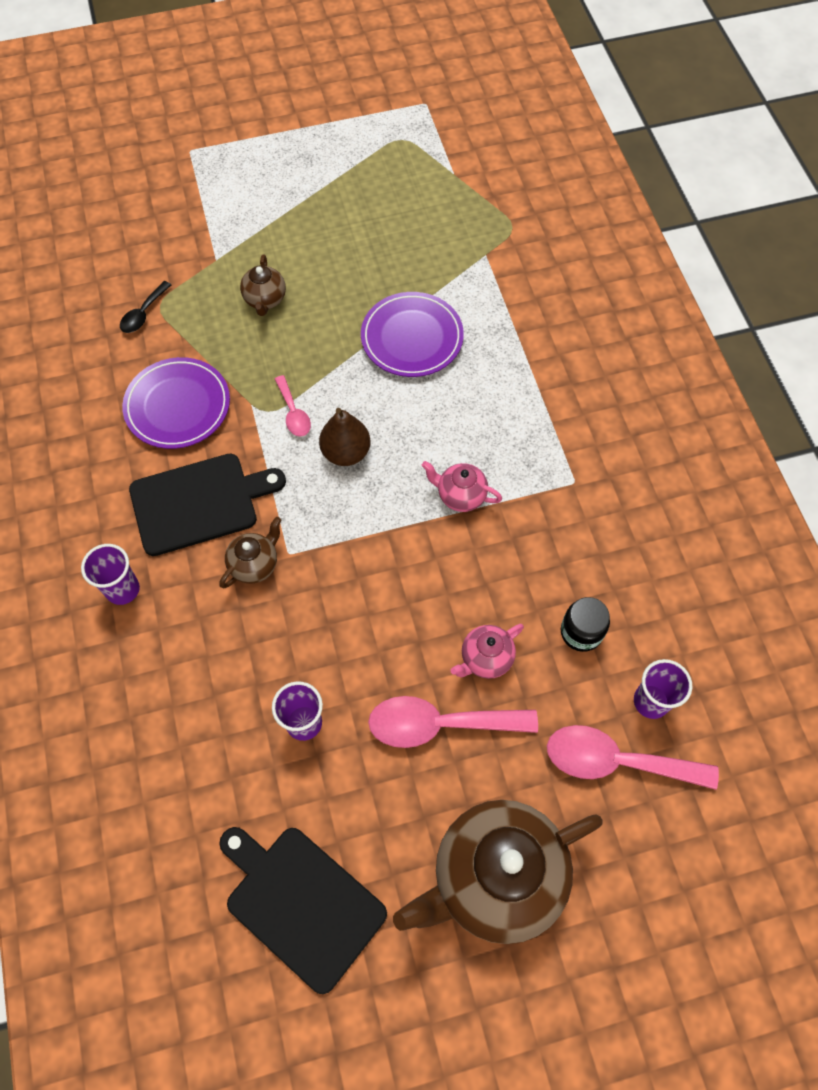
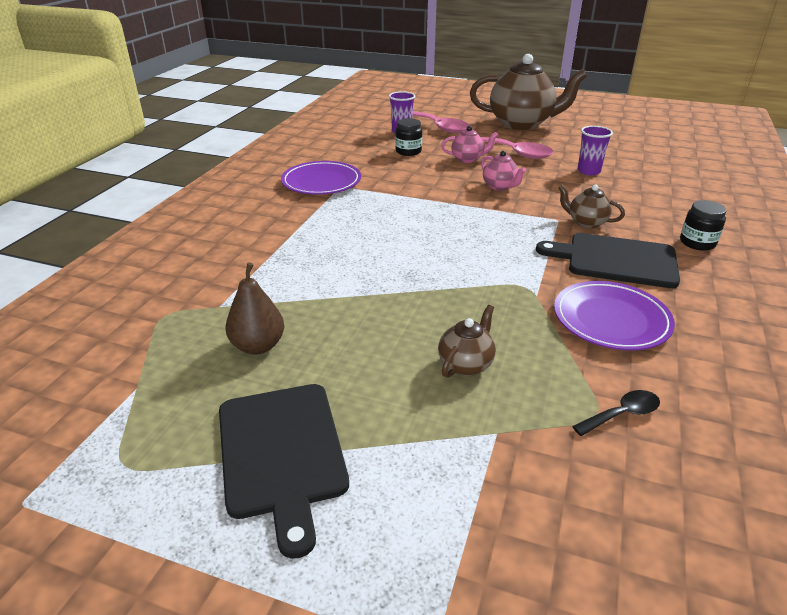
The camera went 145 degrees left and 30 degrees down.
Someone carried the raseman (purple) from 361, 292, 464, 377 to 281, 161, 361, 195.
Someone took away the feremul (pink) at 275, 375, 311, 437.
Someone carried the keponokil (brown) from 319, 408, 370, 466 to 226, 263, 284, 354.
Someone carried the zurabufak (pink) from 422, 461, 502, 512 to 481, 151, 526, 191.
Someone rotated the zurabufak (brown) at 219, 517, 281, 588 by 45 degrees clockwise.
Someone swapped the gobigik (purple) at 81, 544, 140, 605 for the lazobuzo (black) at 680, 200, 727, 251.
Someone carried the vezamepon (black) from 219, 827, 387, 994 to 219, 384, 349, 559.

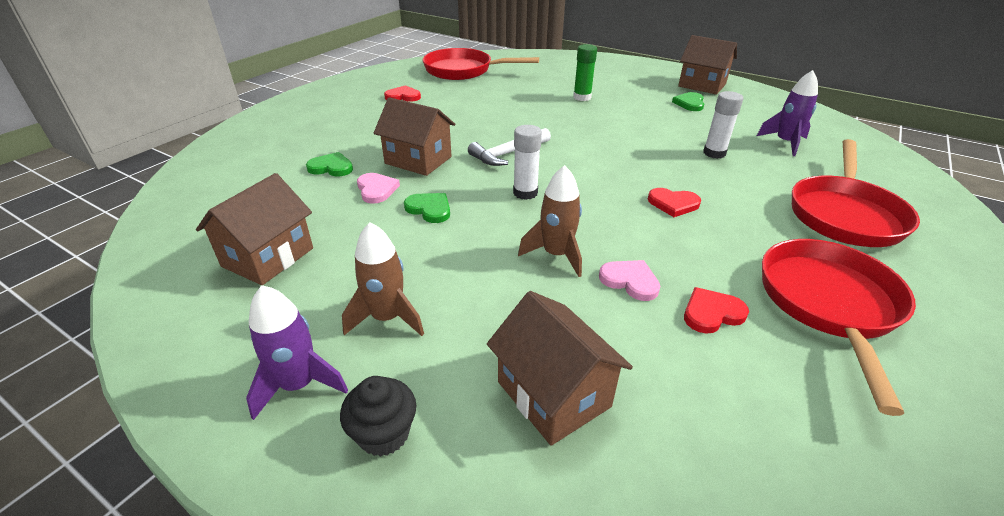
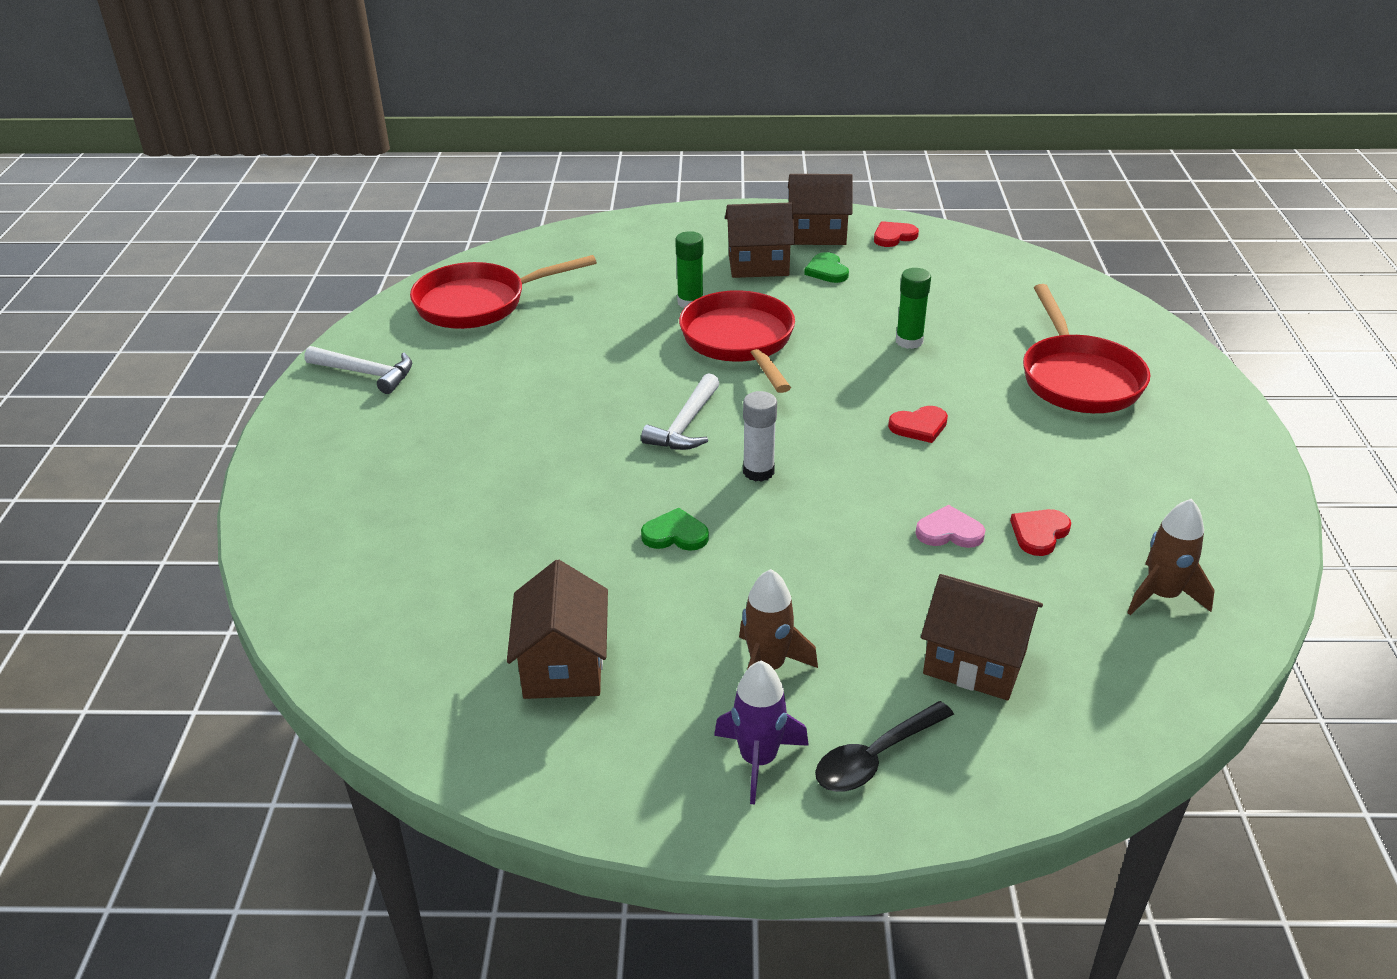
The camera went 30 degrees left and 0 degrees up.
Someone took away the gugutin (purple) at 757, 70, 818, 156.
Someone carried the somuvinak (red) from 384, 85, 421, 102 to 874, 221, 919, 247.
Someone repainted the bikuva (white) at 703, 91, 744, 159, which became the bikuva (green) at 896, 268, 931, 349.
Someone carried the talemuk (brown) from 374, 97, 455, 176 to 725, 202, 795, 278.
Someone took away the somuvinak (green) at 306, 152, 353, 176.
Someone carried the gugutin (brown) from 518, 165, 582, 277 to 1127, 499, 1215, 615.
Someone took away the somuvinak (pink) at 357, 173, 400, 204.
Someone carried the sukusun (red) from 762, 239, 916, 416 to 679, 290, 795, 393.
Someone swapped the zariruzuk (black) at 340, 376, 416, 457 for the feremul (black) at 815, 701, 954, 792.
Someone put down the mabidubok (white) at 305, 346, 412, 394.

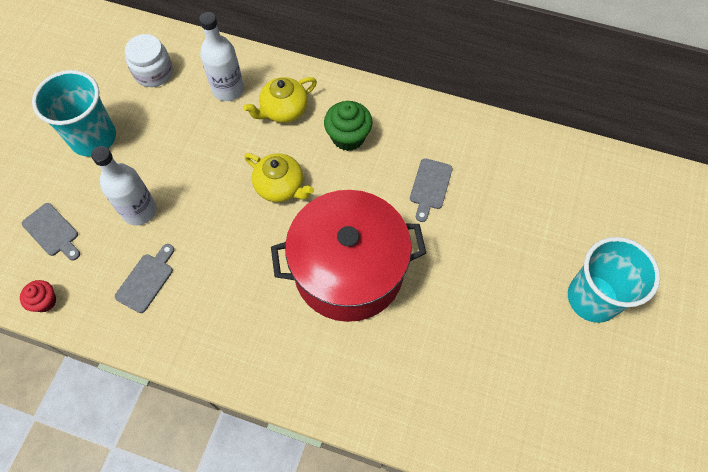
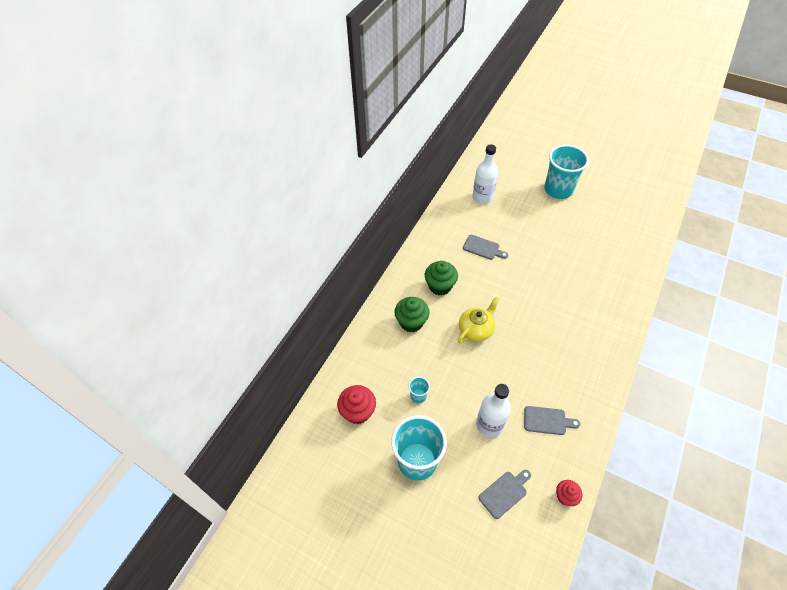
The camera went 80 degrees left and 10 degrees down.
Someone carried the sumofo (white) from 199, 12, 244, 101 to 473, 144, 498, 204.
Someone swapped the lazobuzo (white) at 125, 34, 173, 87 for the zariruzuk (red) at 337, 385, 376, 424.
Someone swapped the zurabufak (yellow) at 243, 77, 317, 123 for the zariruzuk (green) at 394, 297, 429, 332.
Someone took away the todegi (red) at 271, 190, 426, 322.
Someone rotated the vezamepon (grey) at 115, 244, 174, 313 by 150 degrees clockwise.
Someone put down the gobigik (turquoise) at 409, 377, 430, 403.

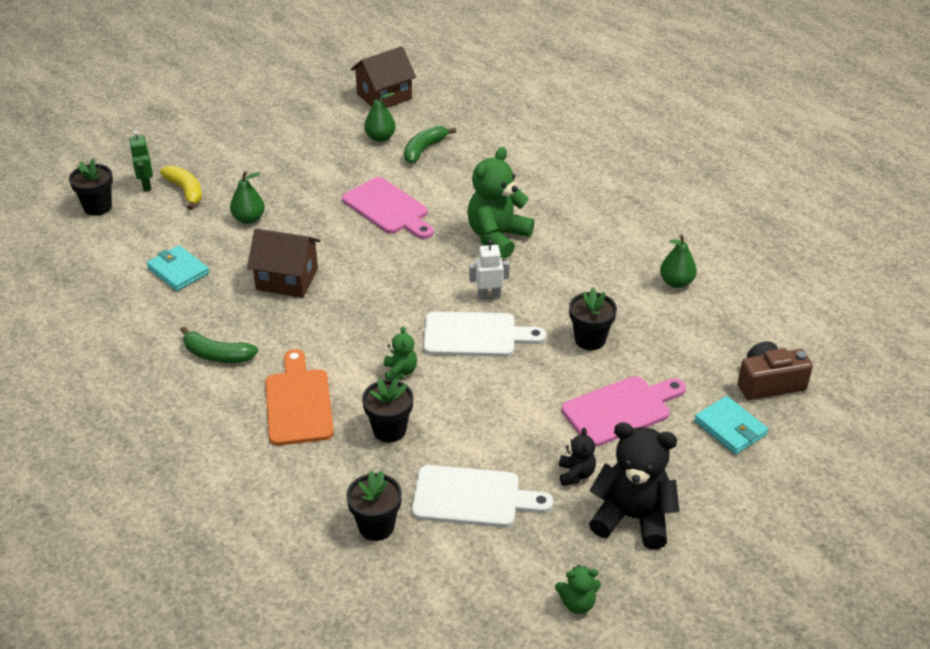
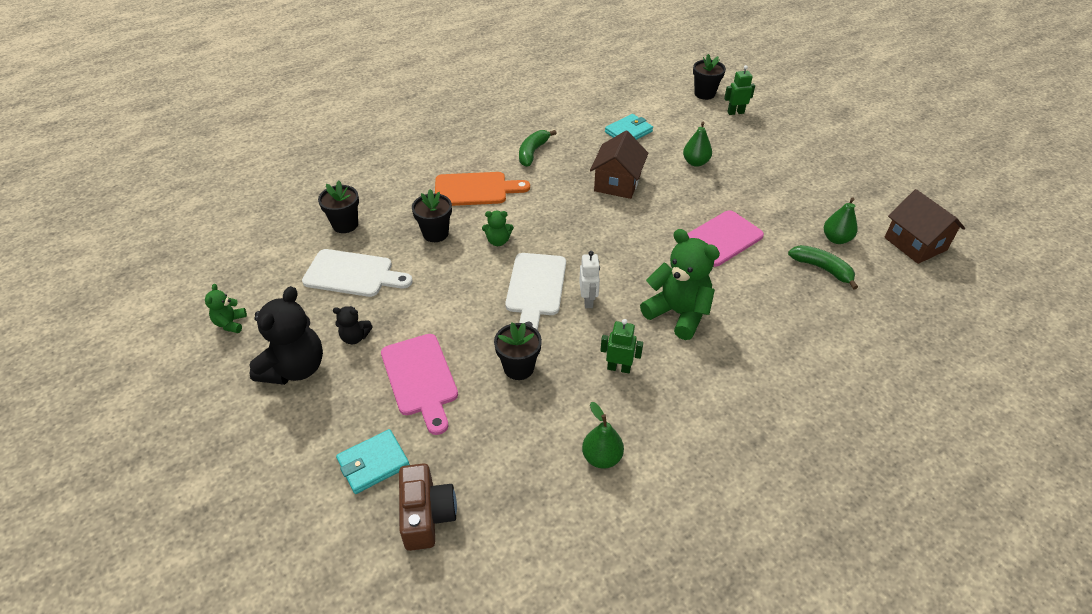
The camera went 95 degrees right and 5 degrees up.
Someone took away the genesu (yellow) at 160, 165, 202, 210.
Someone rotated the vezamepon (white) at 412, 465, 553, 527 by 90 degrees counterclockwise.
Someone put down the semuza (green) at 600, 319, 643, 373.

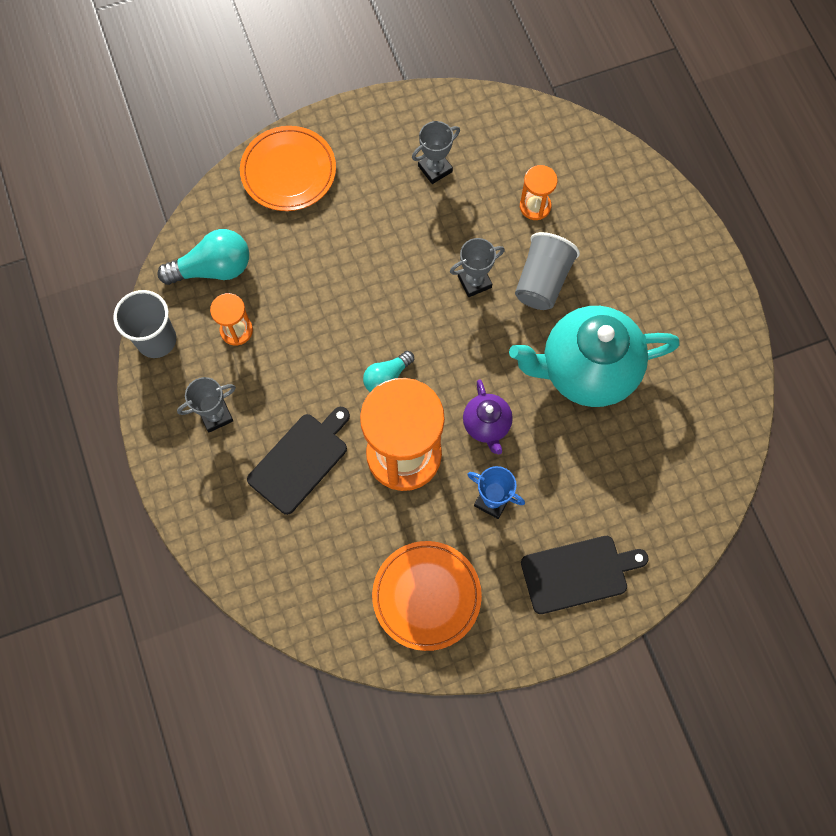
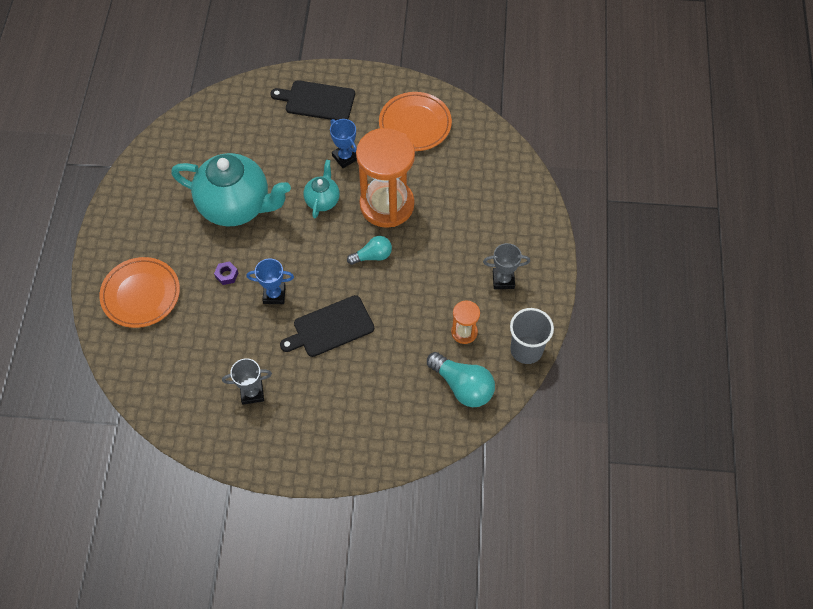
The camera went 155 degrees left and 10 degrees down.
Someone carried the raseman (orange) from 240, 126, 336, 211 to 100, 257, 180, 328.
Someone took away the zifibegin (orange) at 520, 165, 557, 220.
Someone rotated the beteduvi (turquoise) at 157, 229, 249, 285 by 150 degrees counterclockwise.
Someone swapped the gobigik (grey) at 515, 232, 580, 310 for the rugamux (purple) at 214, 261, 238, 285.
Someone repainted the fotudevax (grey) at 450, 238, 505, 297, which became the fotudevax (blue) at 246, 258, 294, 304.
Someone repainted the zurabufak (purple) at 463, 379, 513, 455, which became the zurabufak (turquoise) at 303, 160, 340, 218.
Someone carried the vezamepon (black) from 247, 407, 350, 515 to 280, 295, 374, 357.

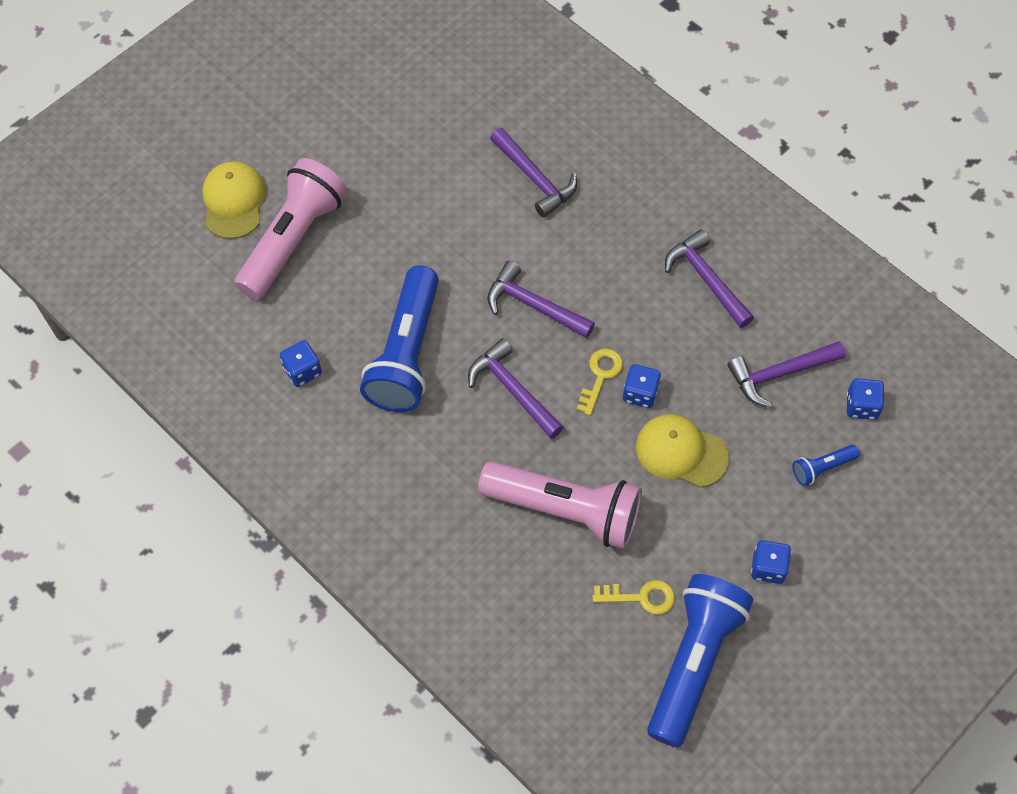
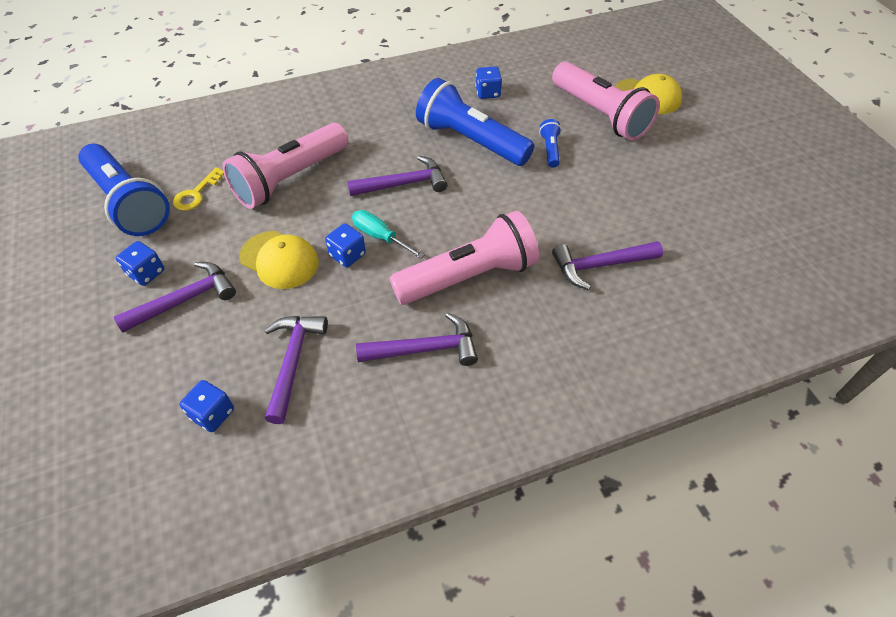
The camera went 115 degrees right and 10 degrees down.
Someone carried the mabidubok (purple) from 487, 261, 595, 338 to 114, 262, 236, 332.
Someone swapped the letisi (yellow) at 577, 348, 623, 416 for the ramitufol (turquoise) at 352, 210, 424, 259.
Someone rotated the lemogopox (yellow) at 636, 414, 729, 488 by 75 degrees clockwise.
Someone carried the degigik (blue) from 792, 445, 860, 486 to 539, 119, 561, 168.
Someone put down the degigik (pink) at 390, 211, 539, 305.

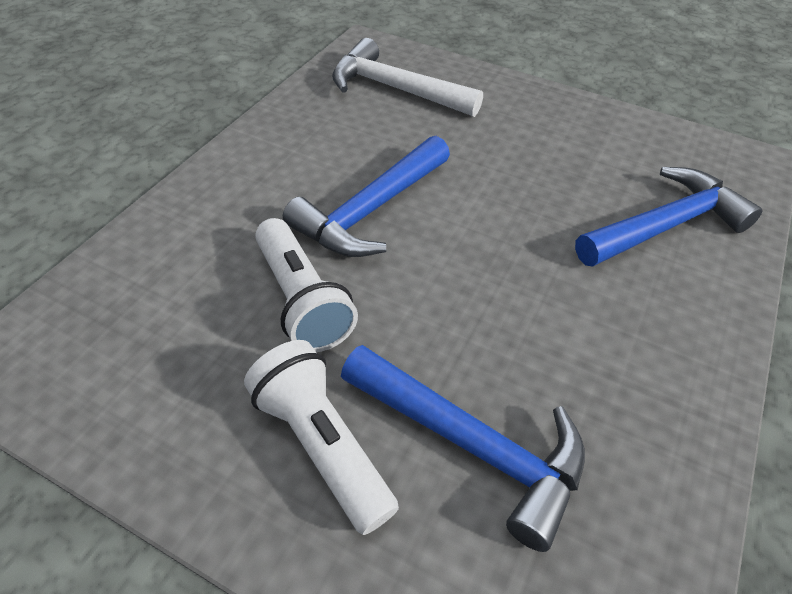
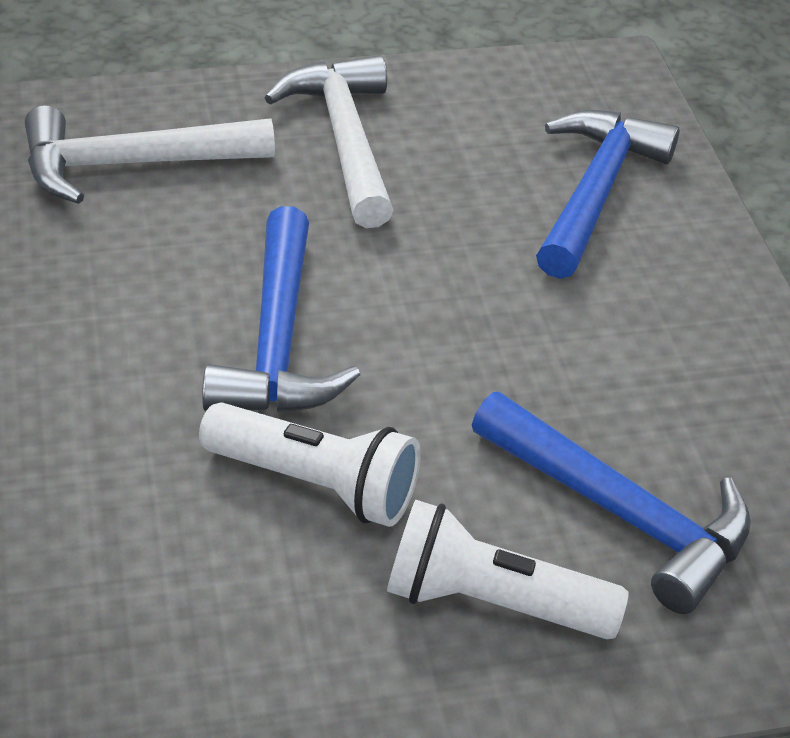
The camera went 40 degrees left and 5 degrees down.
Someone rotated the mabidubok (blue) at 341, 345, 585, 552 by 45 degrees clockwise.
Someone put down the mabidubok (white) at 264, 55, 394, 228.

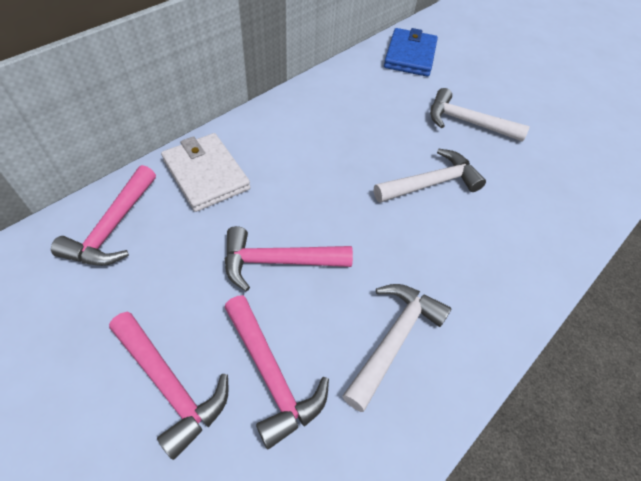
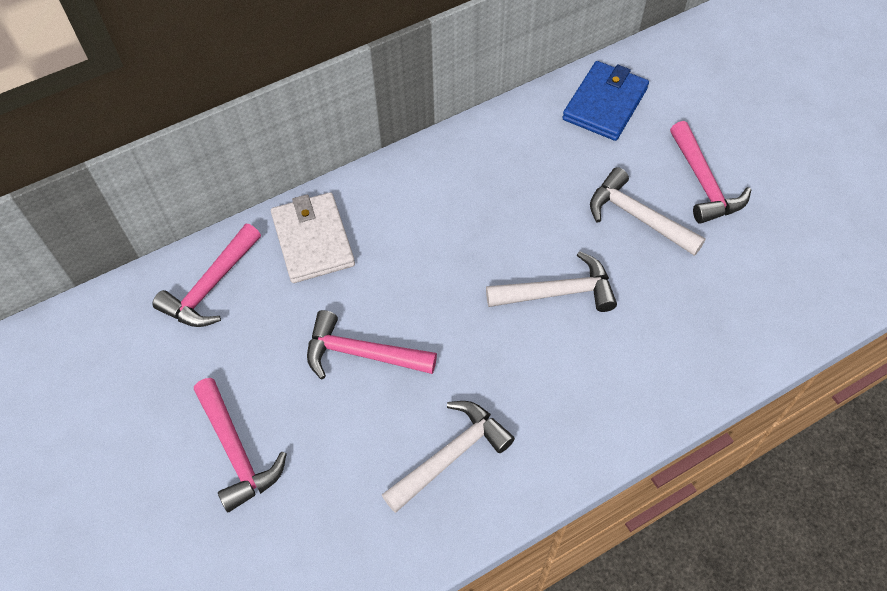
The camera went 20 degrees right and 5 degrees up.
Someone carried the mabidubok (pink) from 224, 295, 329, 449 to 670, 121, 751, 224.

